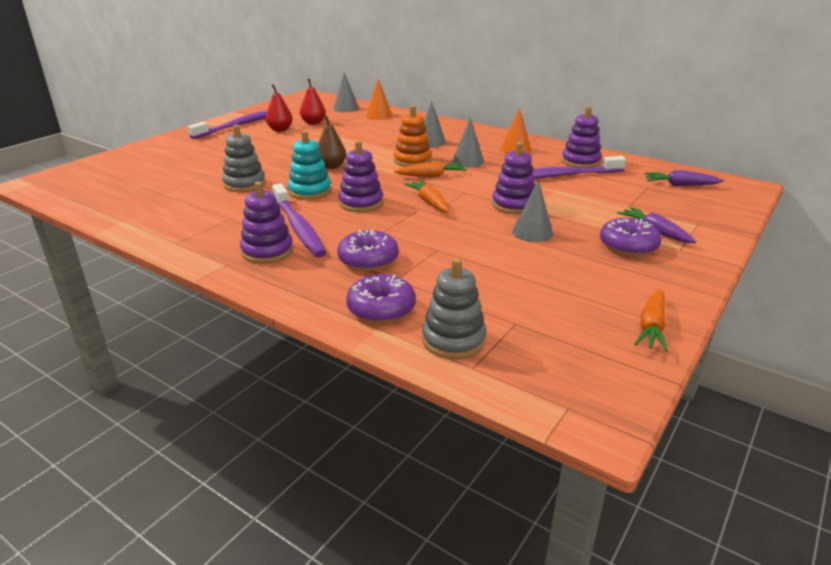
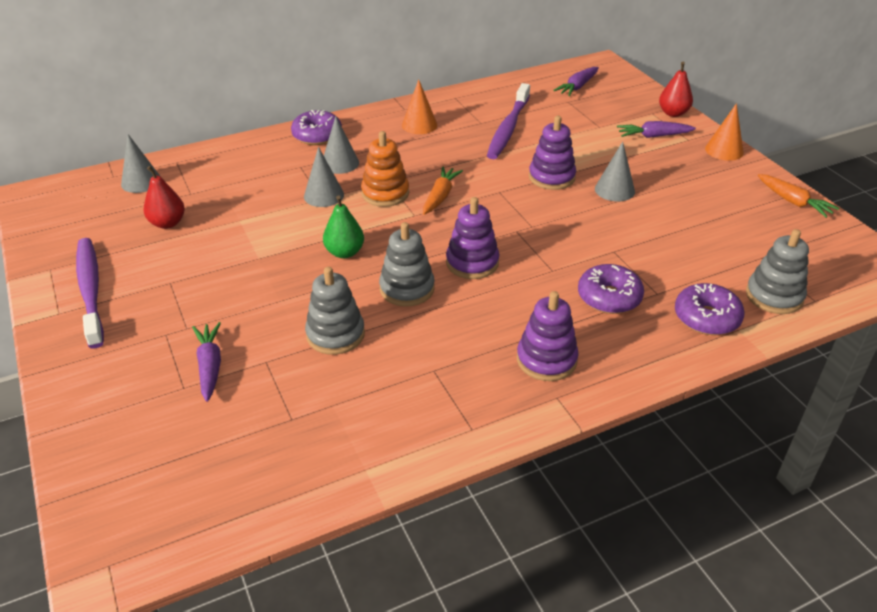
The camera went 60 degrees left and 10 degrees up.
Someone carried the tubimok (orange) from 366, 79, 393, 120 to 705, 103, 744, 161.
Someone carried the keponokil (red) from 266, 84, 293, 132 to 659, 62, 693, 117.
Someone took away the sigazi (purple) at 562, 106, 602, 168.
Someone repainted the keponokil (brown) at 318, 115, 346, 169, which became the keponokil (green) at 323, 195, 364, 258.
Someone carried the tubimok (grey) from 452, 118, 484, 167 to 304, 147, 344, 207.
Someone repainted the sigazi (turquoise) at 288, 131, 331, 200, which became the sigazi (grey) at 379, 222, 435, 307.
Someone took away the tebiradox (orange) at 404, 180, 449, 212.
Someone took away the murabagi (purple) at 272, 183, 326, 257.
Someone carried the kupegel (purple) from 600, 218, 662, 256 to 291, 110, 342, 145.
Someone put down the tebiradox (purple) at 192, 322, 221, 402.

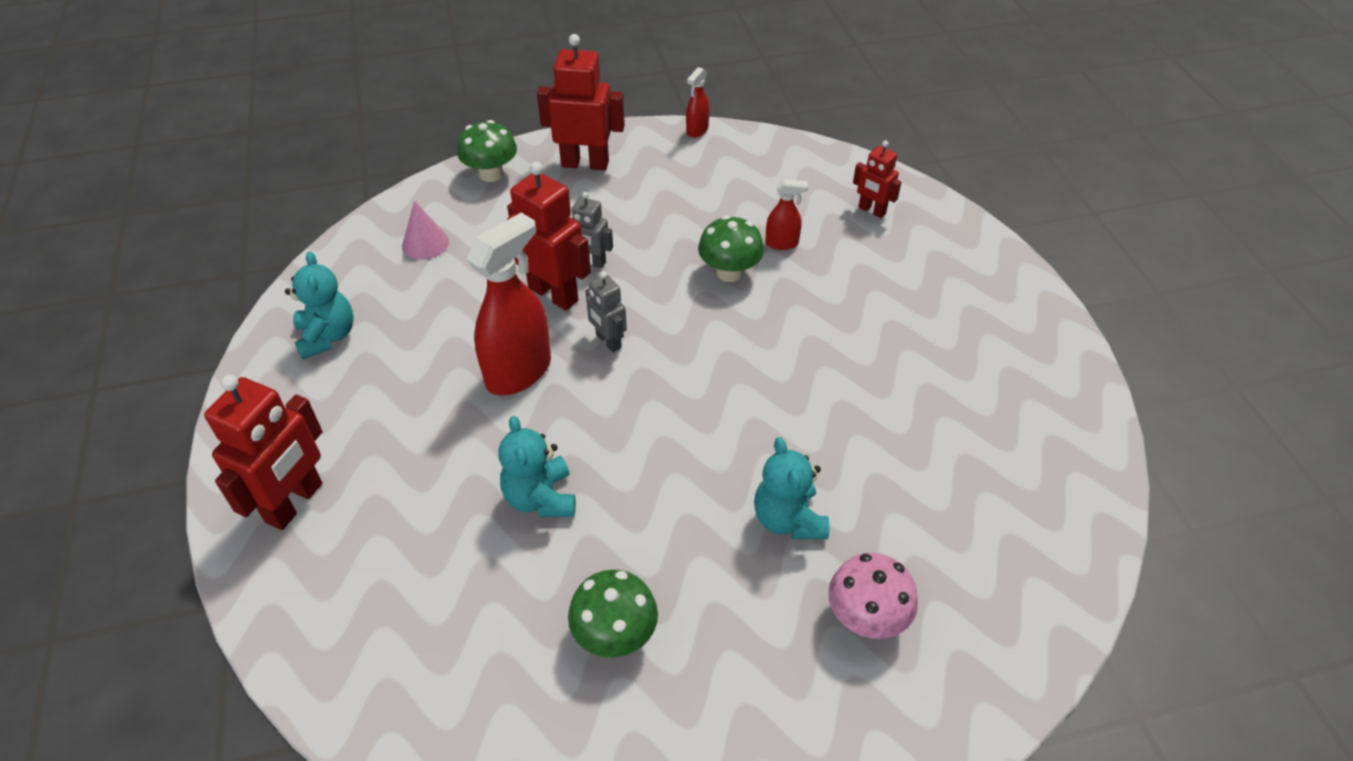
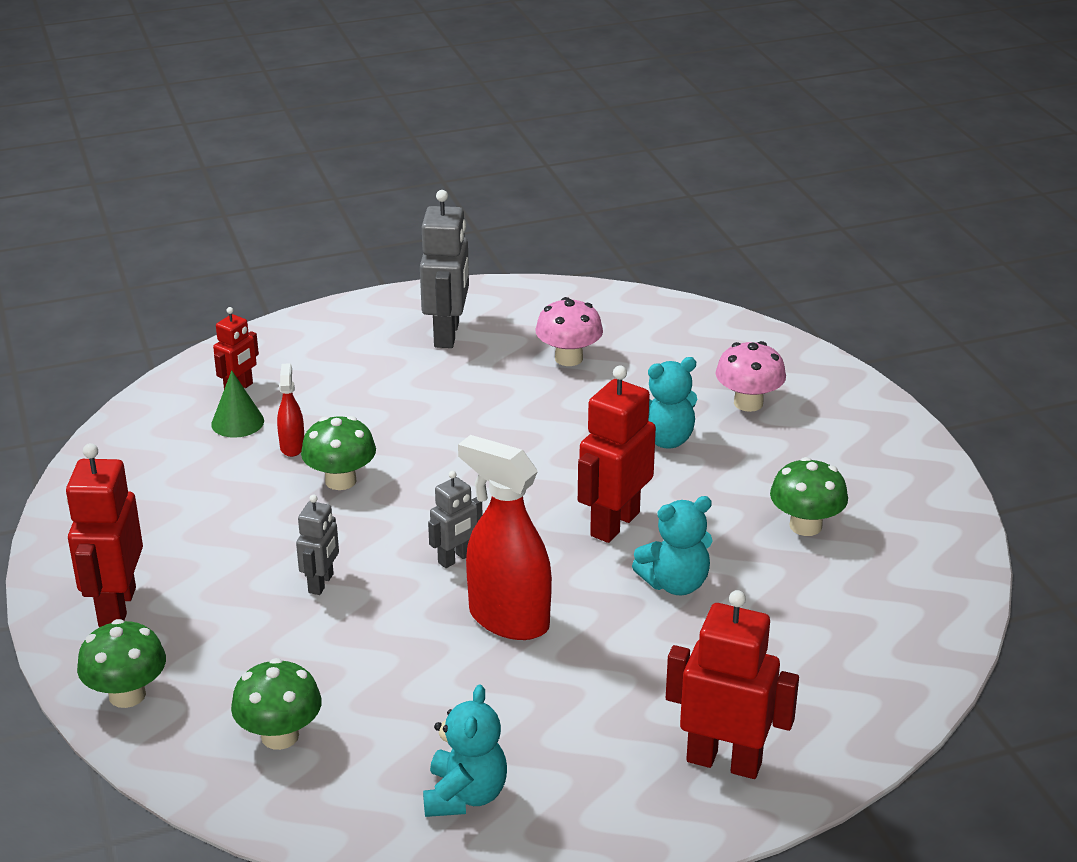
The camera went 95 degrees left and 15 degrees down.
Someone took away the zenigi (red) at 686, 67, 710, 138.
Someone carried the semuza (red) from 507, 162, 591, 310 to 578, 366, 656, 543.
Someone swapped the tubimok (pink) at 402, 200, 449, 260 for the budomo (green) at 231, 658, 322, 750.
Someone rotated the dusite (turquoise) at 285, 251, 354, 360 by 120 degrees clockwise.
Someone put down the semuza (grey) at 420, 190, 469, 348.
Someone put down the budomo (pink) at 535, 297, 603, 366.
Someone put down the tubimok (green) at 211, 371, 264, 438.

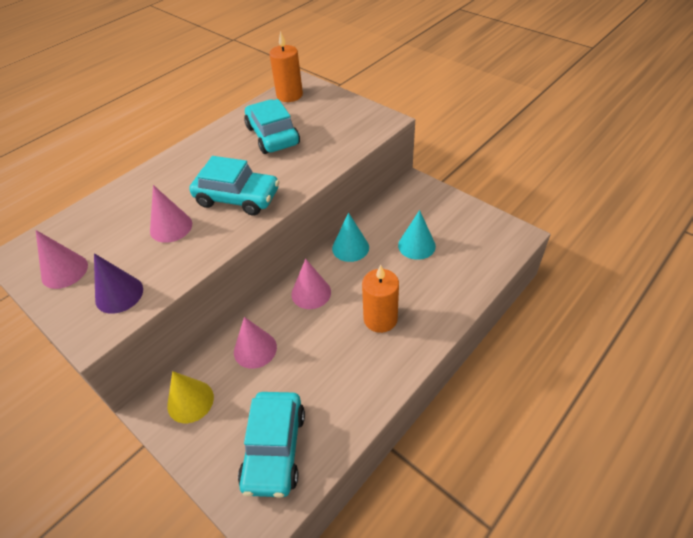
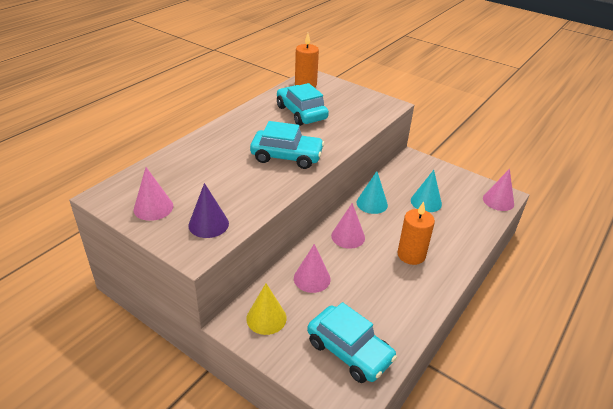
The camera went 10 degrees left and 10 degrees down.
Someone carried the tubimok (pink) from 150, 185, 192, 243 to 483, 169, 514, 211.
Someone rotated the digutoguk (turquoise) at 238, 392, 305, 498 by 45 degrees counterclockwise.

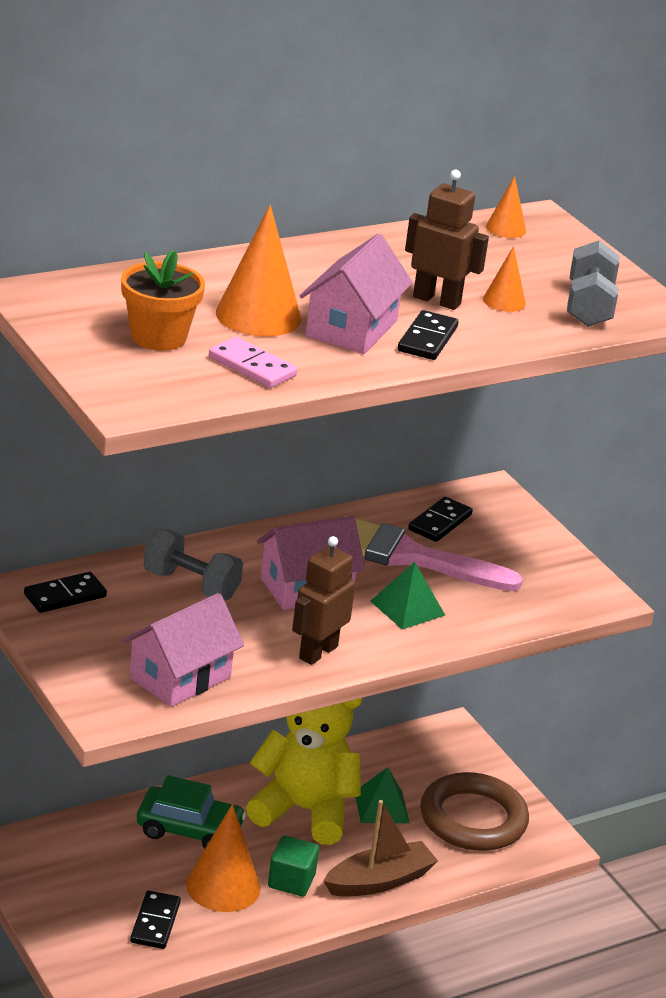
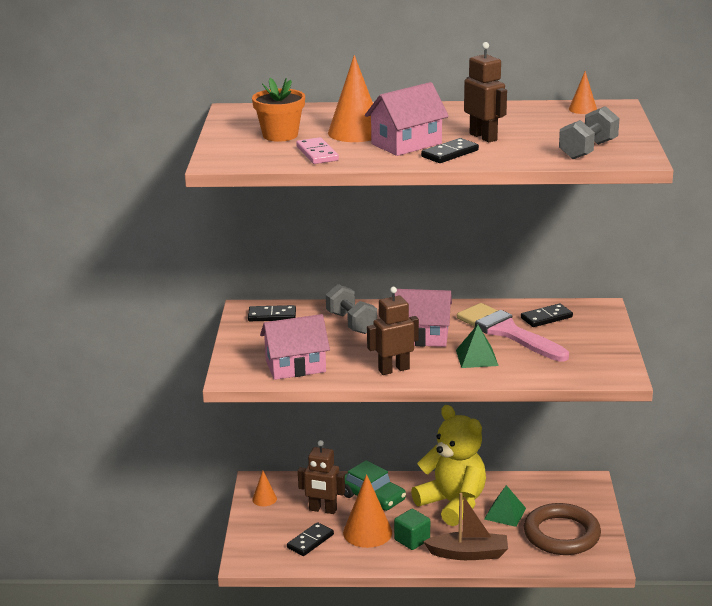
The camera went 35 degrees right and 5 degrees down.
Someone carried the tubimok (orange) from 483, 246, 526, 312 to 252, 471, 277, 506.
Someone put down the semuza (brown) at 298, 440, 345, 514.

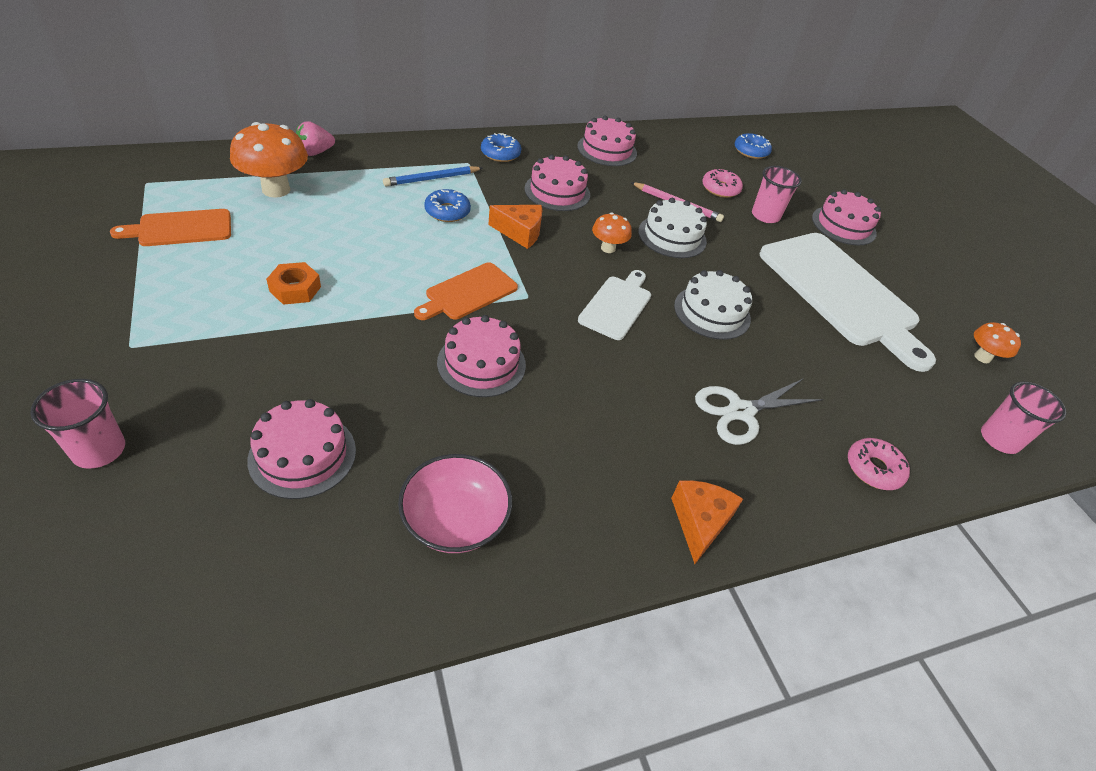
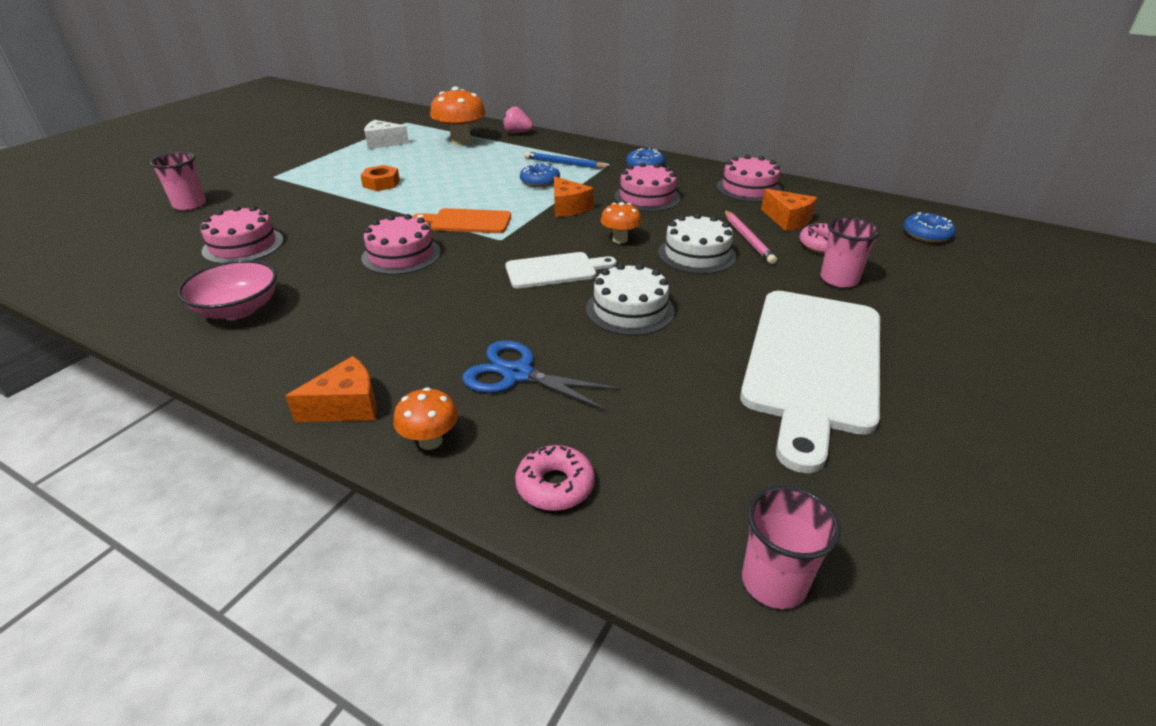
The camera went 55 degrees right and 10 degrees down.
Someone took away the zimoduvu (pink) at 812, 189, 881, 245.
Someone swapped the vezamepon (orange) at 110, 209, 231, 246 for the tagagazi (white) at 364, 120, 409, 149.
Someone carried the budomo (orange) from 974, 322, 1021, 363 to 393, 387, 458, 450.
Someone repainted the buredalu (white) at 695, 378, 823, 445, which became the buredalu (blue) at 462, 340, 621, 411.
Someone put down the tagagazi (orange) at 761, 189, 817, 231.

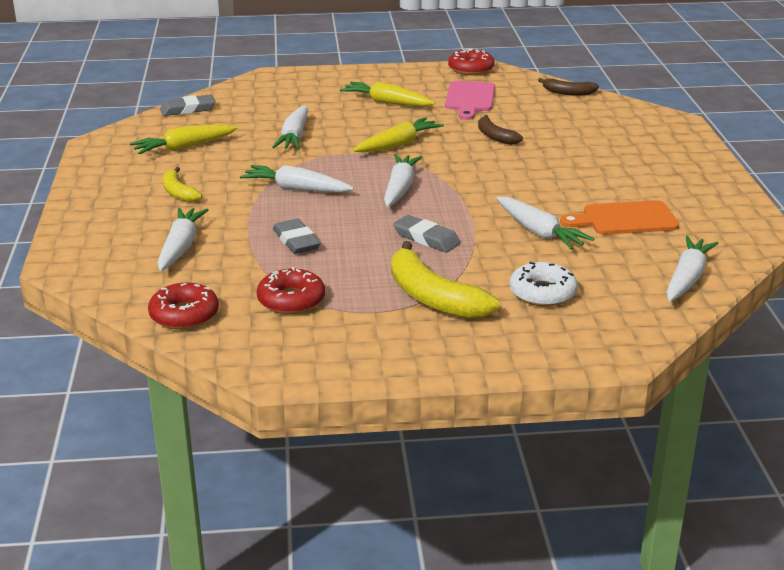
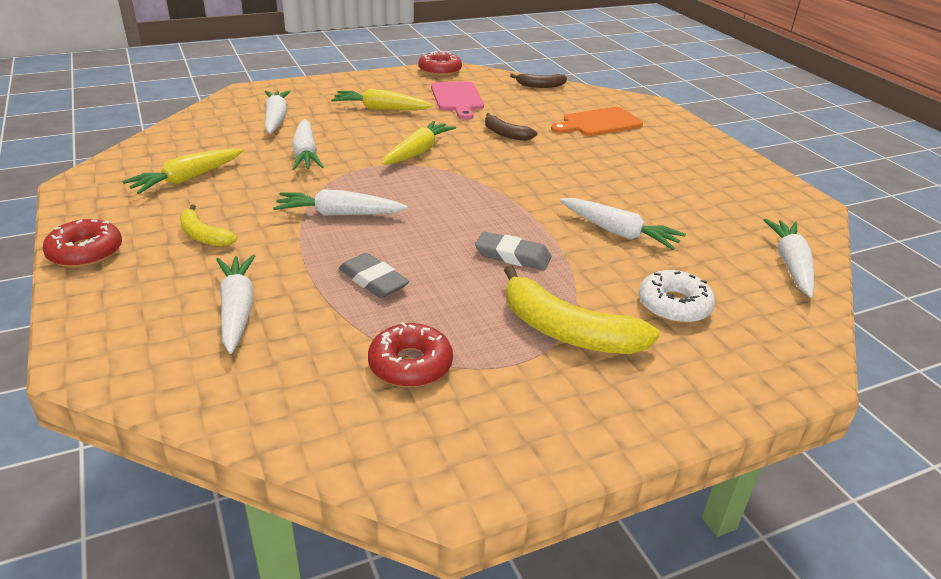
The camera went 20 degrees left and 5 degrees up.
Someone took away the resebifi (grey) at 160, 94, 216, 116.
Someone carried the tebiradox (white) from 384, 154, 422, 207 to 265, 90, 291, 134.
Someone carried the vezamepon (orange) from 560, 200, 679, 235 to 551, 107, 643, 136.
Someone carried the kupegel (red) from 148, 282, 219, 330 to 43, 219, 122, 268.

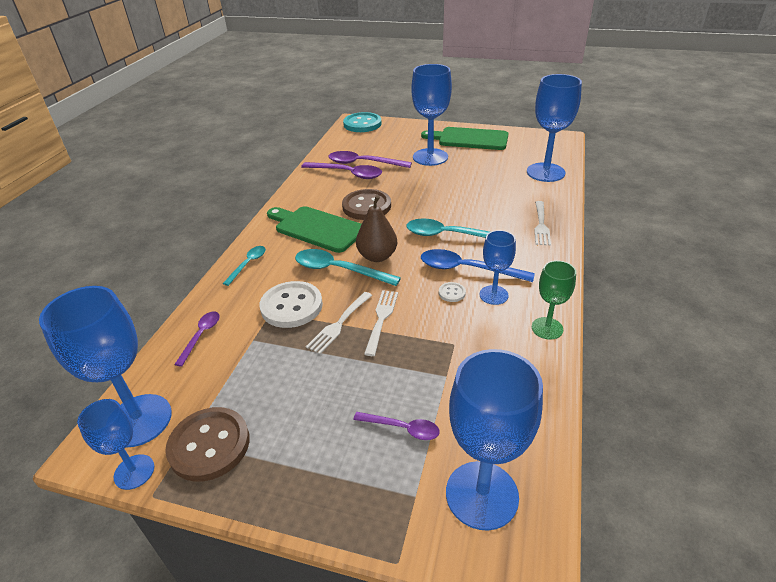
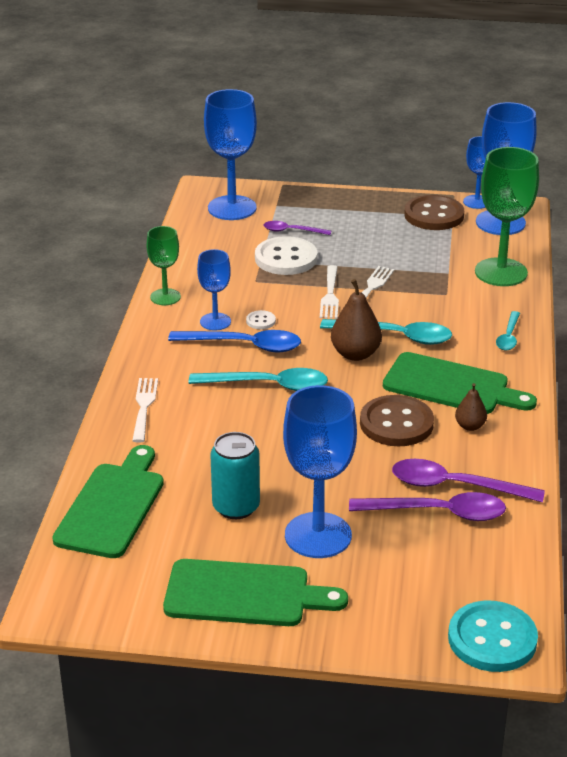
The camera went 170 degrees right and 5 degrees down.
Someone swapped the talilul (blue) at 527, 74, 582, 182 for the vezamepon (green) at 52, 445, 164, 558.
Someone carried the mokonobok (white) from 260, 281, 323, 328 to 255, 236, 317, 275.
Someone swapped the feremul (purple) at 174, 311, 220, 367 for the talilul (green) at 475, 147, 539, 286.
Someone put down the keponokil (brown) at 455, 383, 487, 431.
Someone put down the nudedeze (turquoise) at 210, 432, 260, 519.

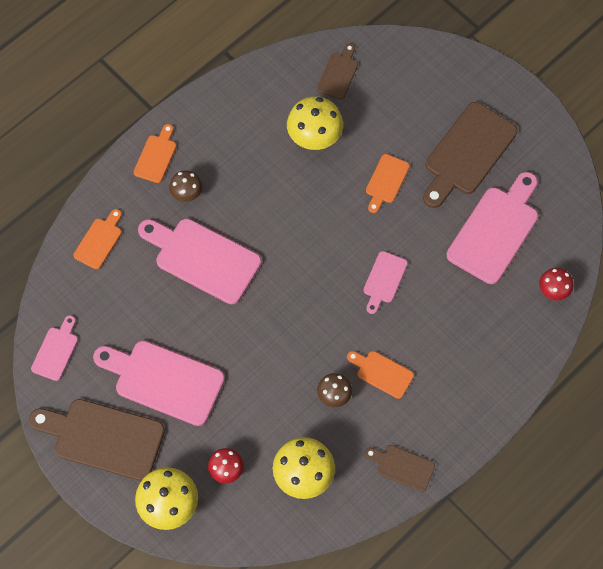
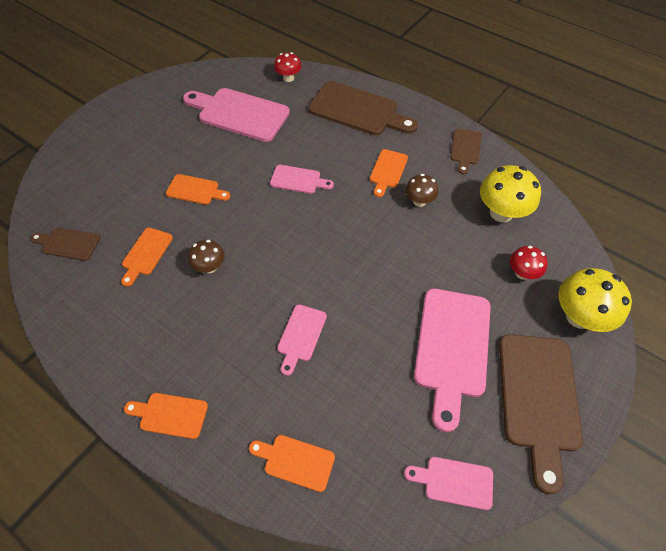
The camera went 100 degrees left and 10 degrees down.
Someone swapped the budomo (yellow) at 287, 96, 343, 150 for the vezamepon (orange) at 121, 228, 173, 287.
Someone carried the vezamepon (brown) from 423, 102, 517, 208 to 308, 81, 418, 135.
Someone carried the budomo (brown) from 169, 170, 202, 202 to 188, 240, 225, 273.
Someone scaled the vezamepon (pink) at 138, 219, 261, 304 by 0.52.

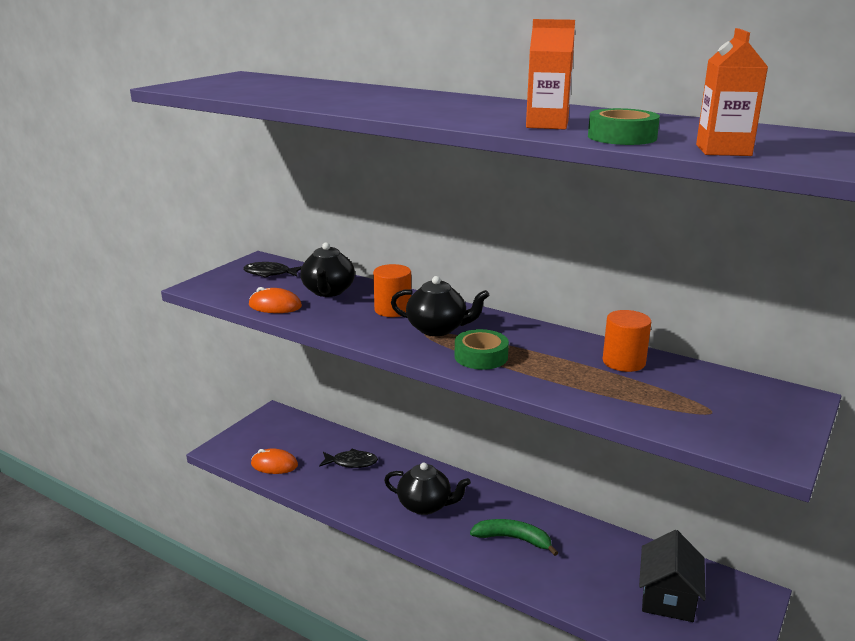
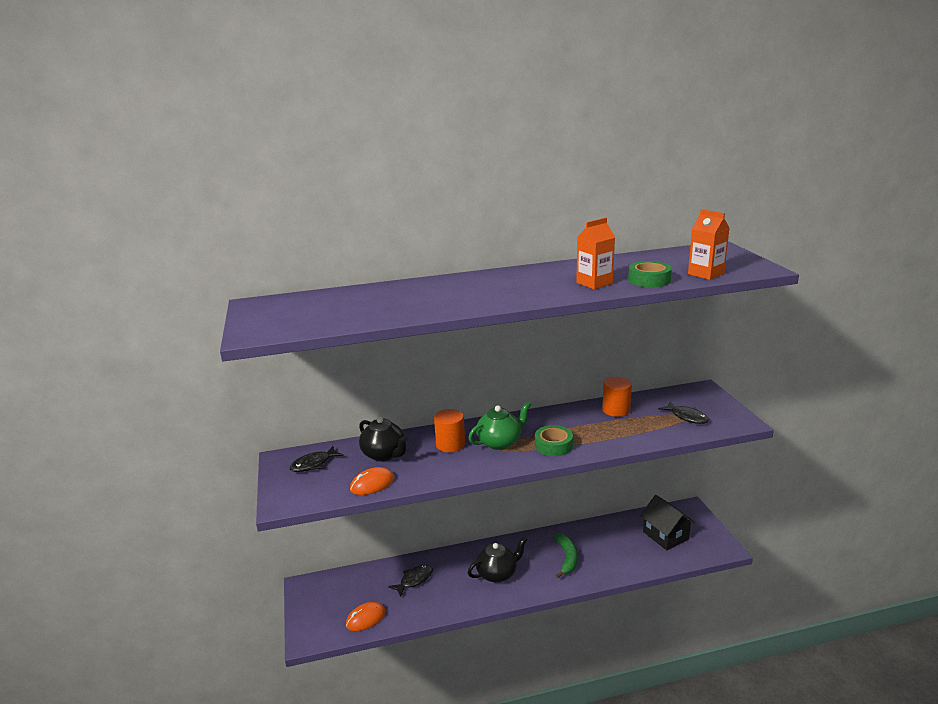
The camera went 45 degrees left and 0 degrees up.
Someone repainted the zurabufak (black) at 391, 276, 489, 336, which became the zurabufak (green) at 468, 401, 531, 450.
Someone rotated the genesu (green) at 470, 519, 558, 556 by 120 degrees clockwise.
Someone put down the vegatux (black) at 659, 401, 709, 424.

